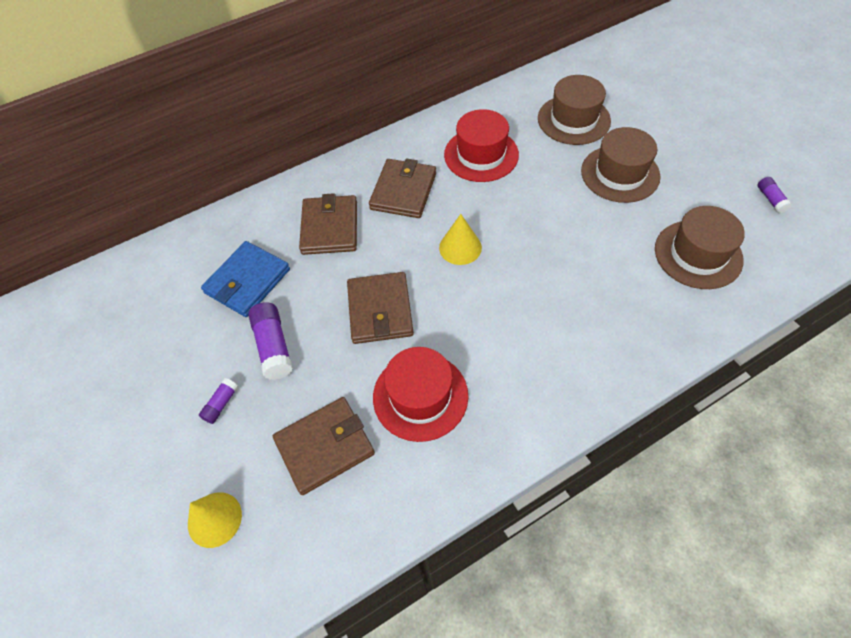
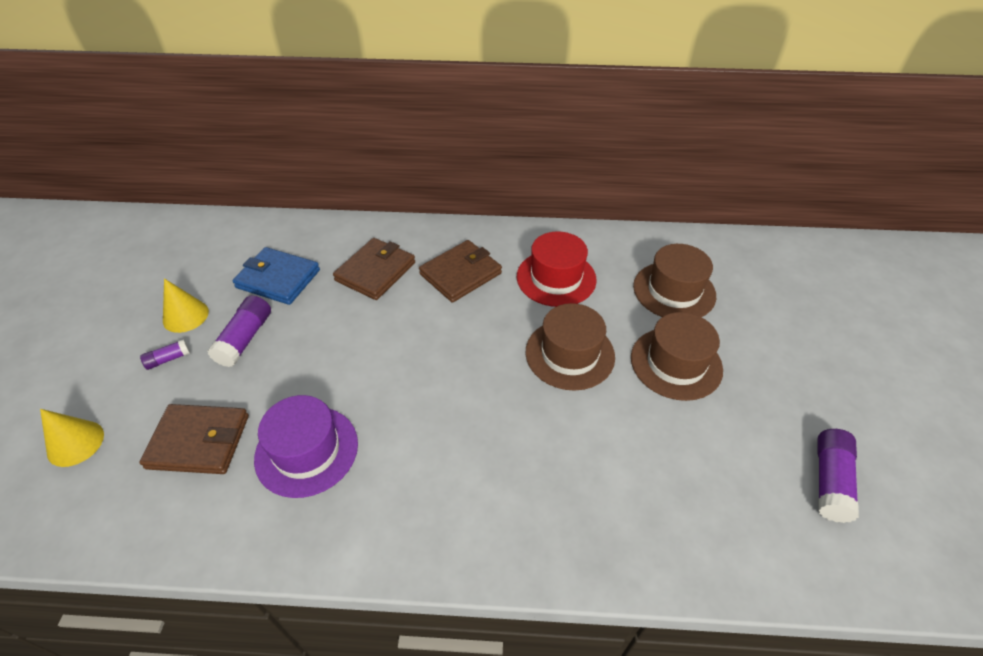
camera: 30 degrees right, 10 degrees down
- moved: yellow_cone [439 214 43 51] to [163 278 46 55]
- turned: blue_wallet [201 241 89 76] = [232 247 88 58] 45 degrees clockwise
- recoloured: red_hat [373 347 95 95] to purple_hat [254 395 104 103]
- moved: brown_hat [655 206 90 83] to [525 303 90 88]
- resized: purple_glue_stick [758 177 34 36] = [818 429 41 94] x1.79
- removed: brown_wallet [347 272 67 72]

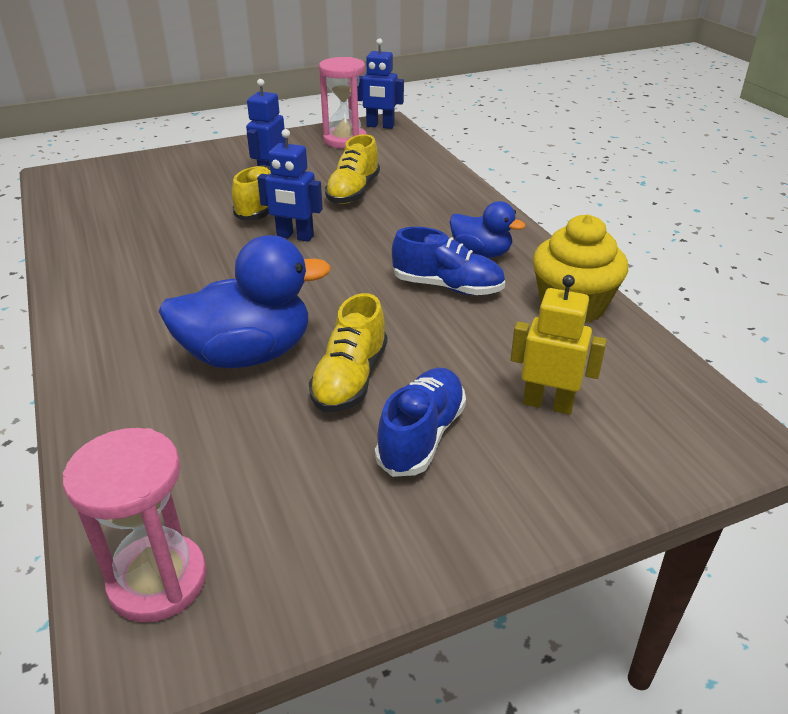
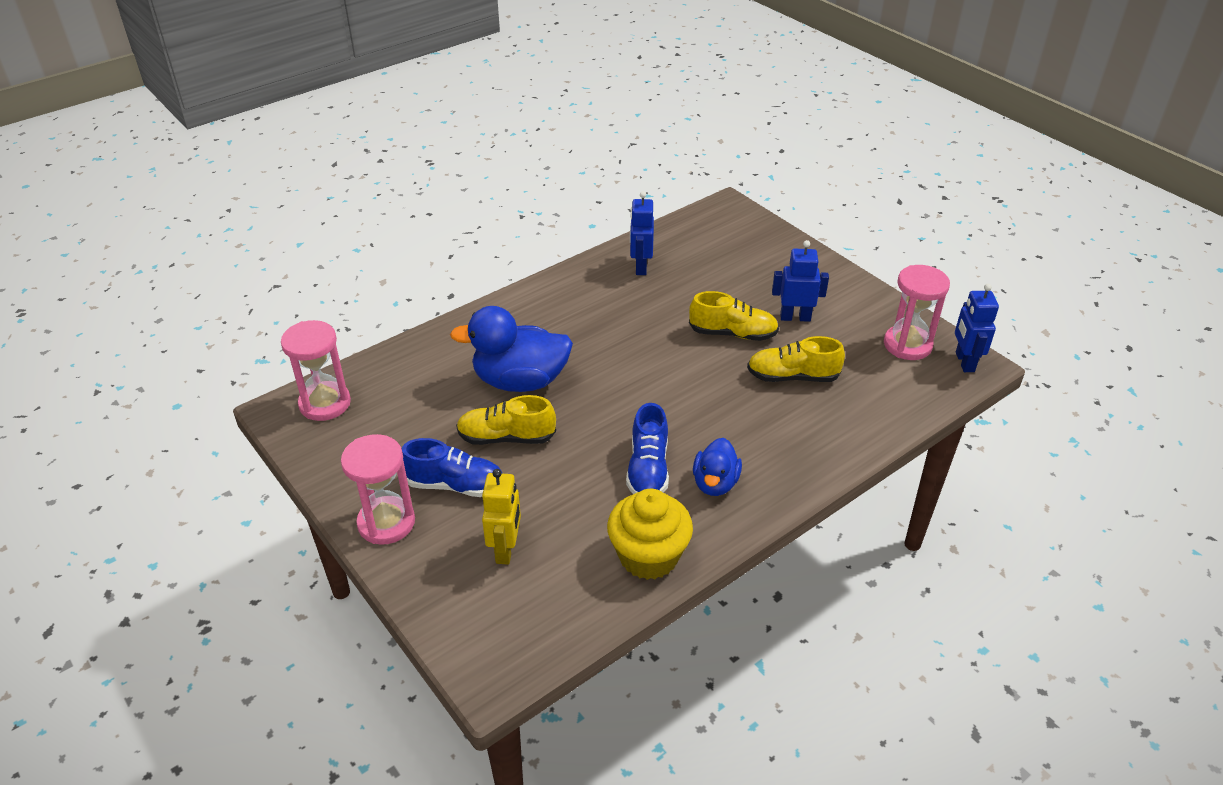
camera: 75 degrees right, 5 degrees up
- added: pink_hourglass [341 434 74 111]
- turned: blue_duck [158 235 173 133] = [450 306 123 86] 120 degrees clockwise
- moved: blue_robot [257 129 66 113] to [630 191 24 84]

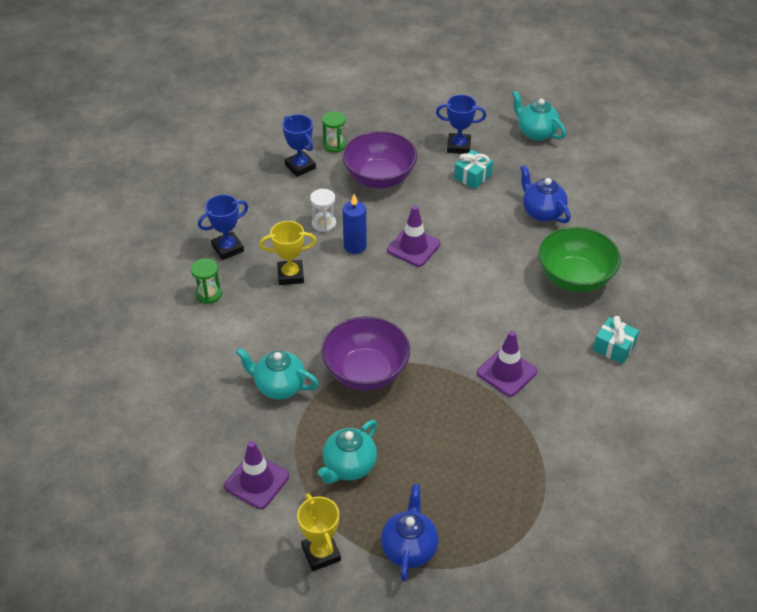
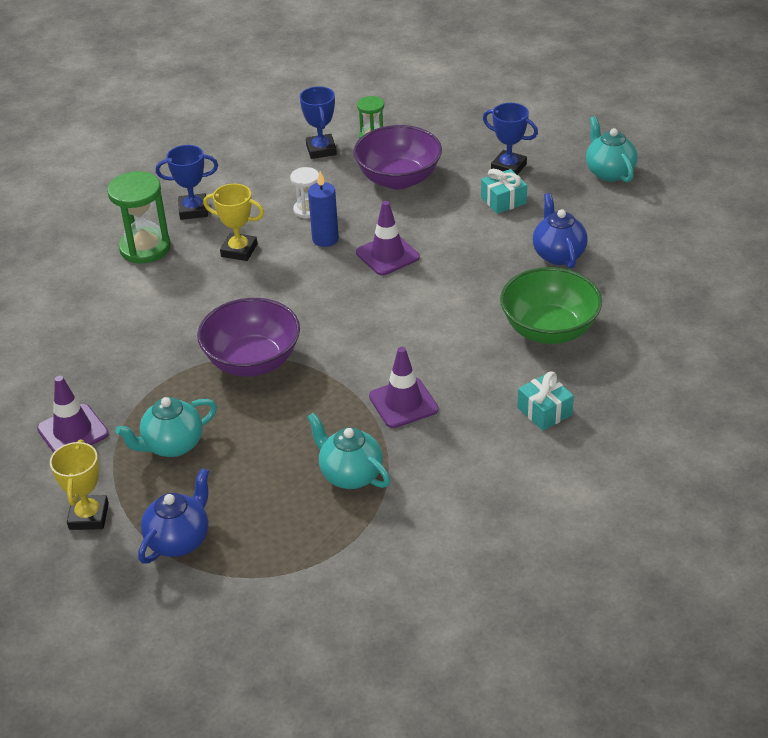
camera: 25 degrees right, 5 degrees down
- resized: green_hourglass [191 258 31 46] = [107 171 64 92] x1.74
- moved: turquoise_teapot [236 348 83 51] to [307 413 83 76]

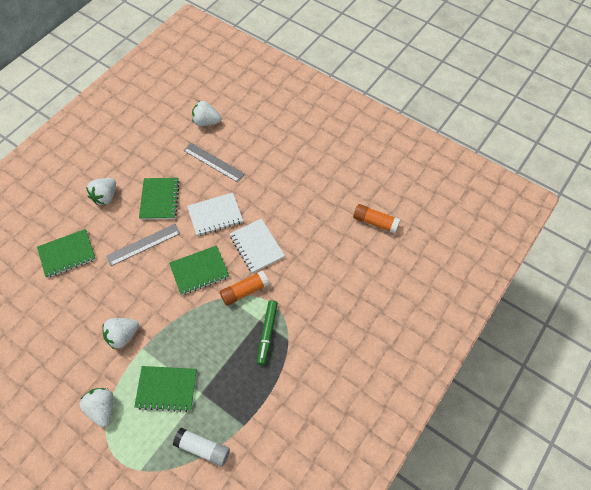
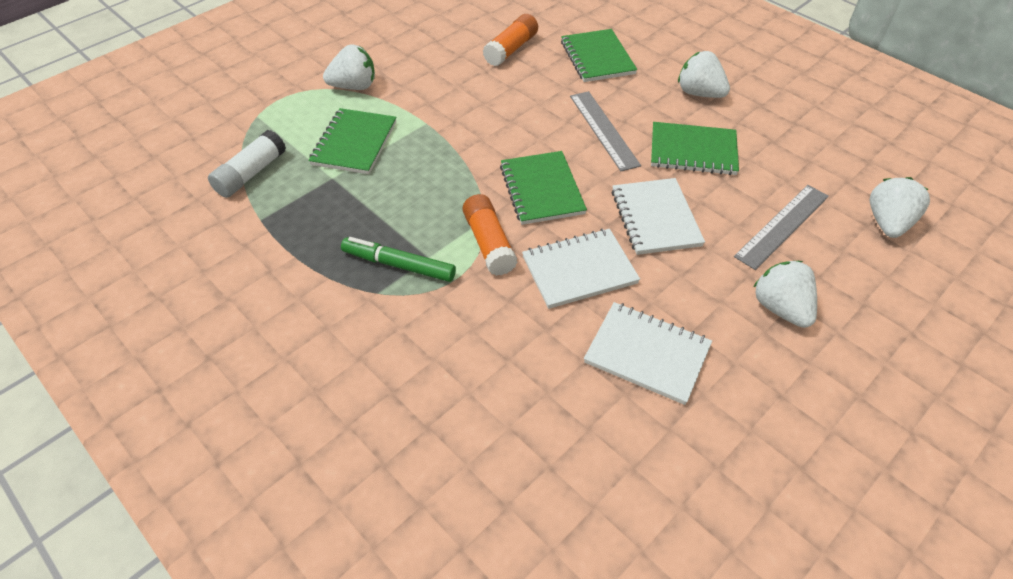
camera: 100 degrees right, 10 degrees down
- moved: orange_glue_stick [353 204 48 29] to [483 14 55 52]
- added: white_notebook [584 302 128 103]
- moved: white_strawberry [102 318 37 31] to [753 261 64 67]

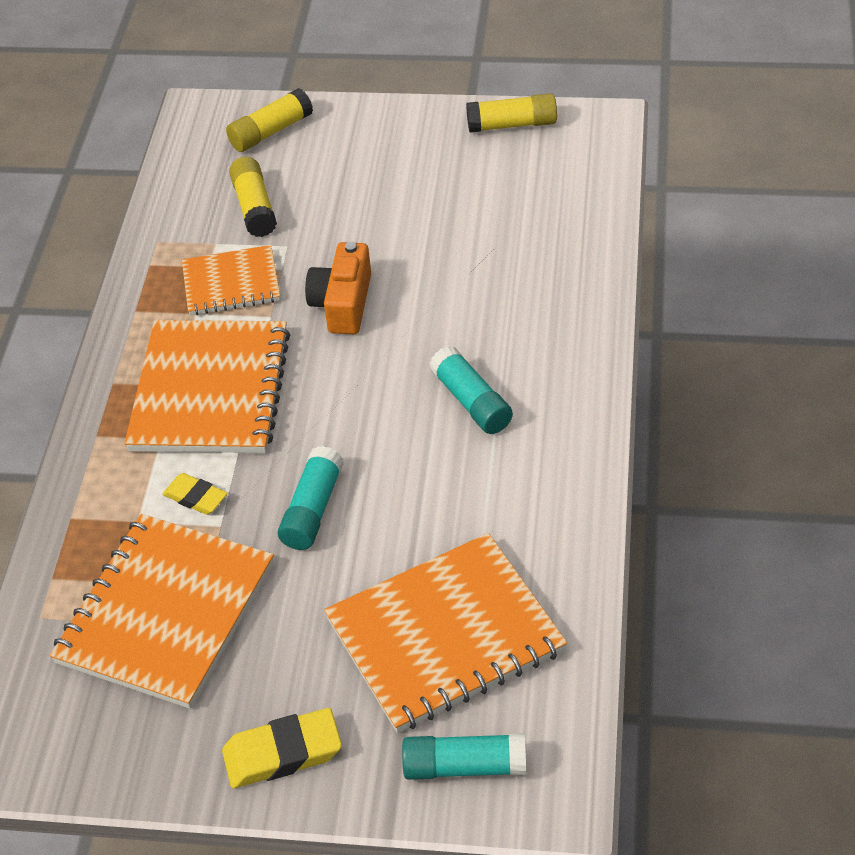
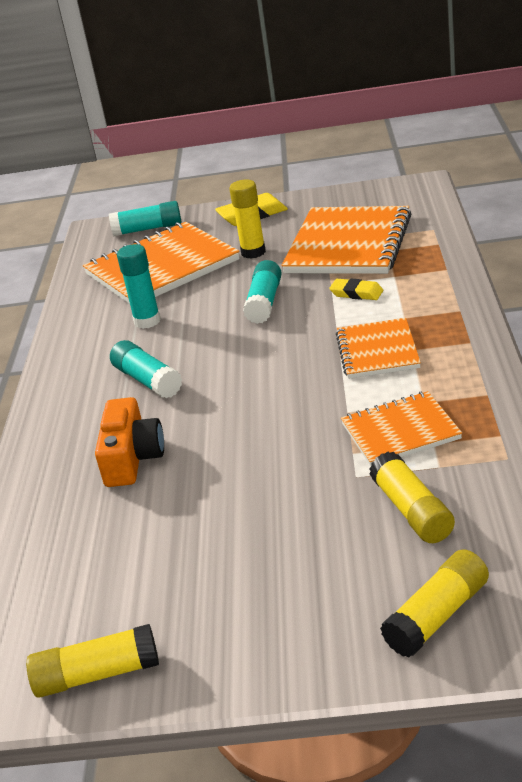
camera: 175 degrees right, 15 degrees down
- moved: orange_camera [305 242 66 92] to [95 397 69 90]
- added: turquoise_glue_stick [117 244 44 85]
- added: yellow_glue_stick [229 179 37 80]
- resized: orange_notebook [124 320 166 133] = [336 318 85 61] x0.58

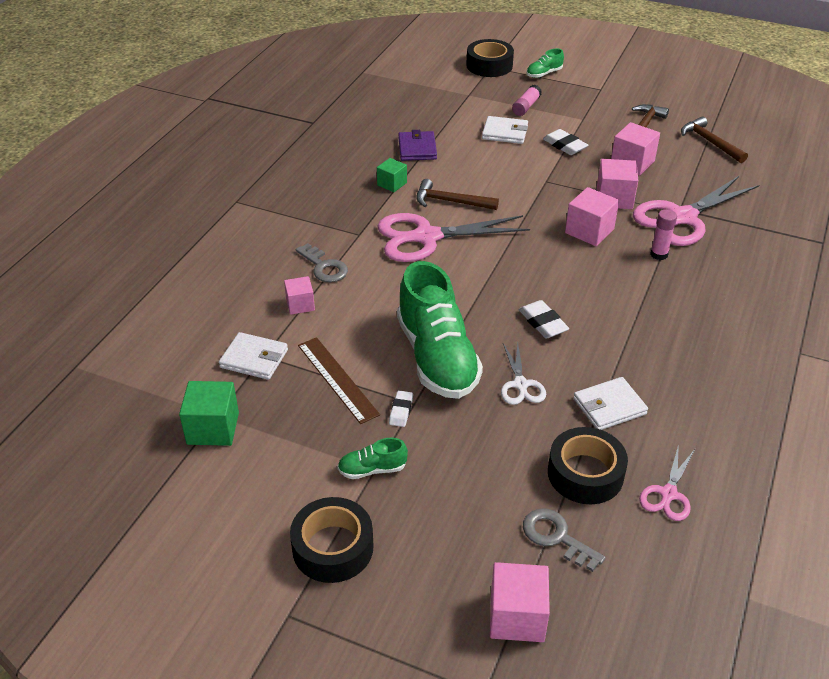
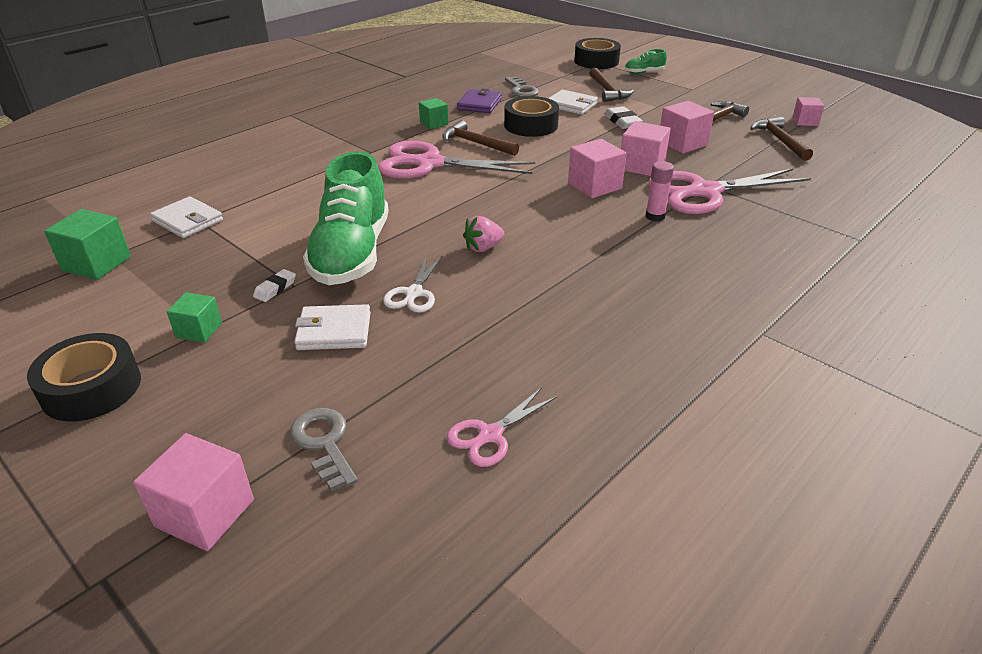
camera: 20 degrees right, 5 degrees down
- replaced: green_shoe [337 438 71 41] to green_cube [167 293 55 50]
- moved: white_wallet [573 377 75 53] to [294 304 77 46]
- replaced: white_eraser [519 300 50 38] to pink_strawberry [463 216 41 36]
- moved: black_tape [548 427 80 77] to [504 96 55 41]
- moved: grey_key [295 243 53 39] to [505 76 34 21]
- replaced: pink_glue_stick [512 85 30 31] to brown_hammer [589 68 45 34]
- moved: pink_cube [284 276 31 39] to [793 97 31 29]
- removed: brown_ruler [298 337 82 87]

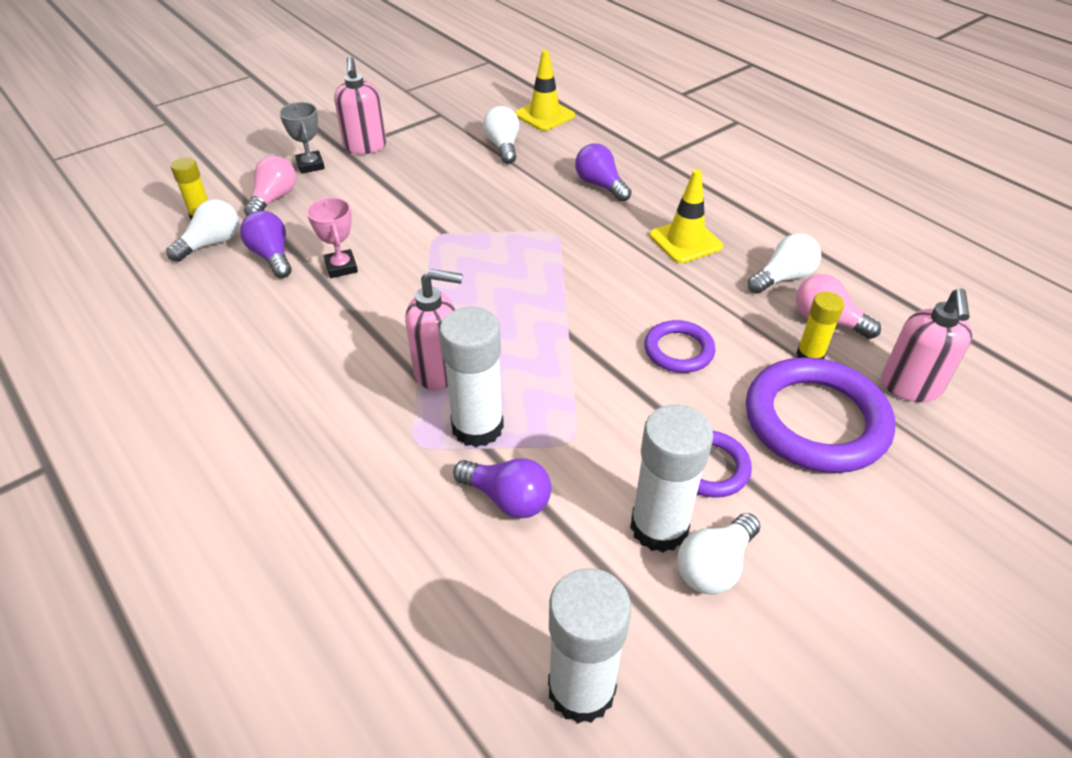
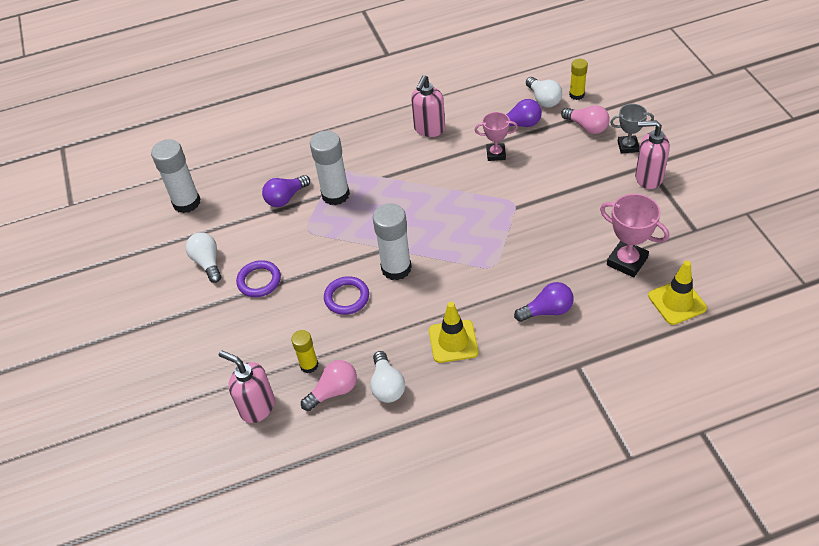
camera: 115 degrees right, 5 degrees up
- moved: white_glue_stick [630 404 83 148] to [373 203 39 77]
- moved: pink_soap_dispenser [405 269 58 121] to [411 75 34 62]
- replaced: white_light_bulb [483 106 37 58] to pink_trophy [600 194 69 83]
- removed: purple_ring [746 357 149 116]

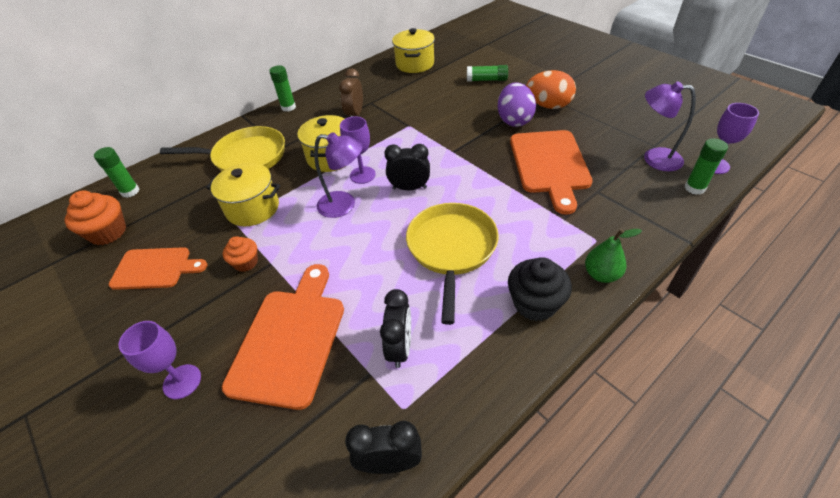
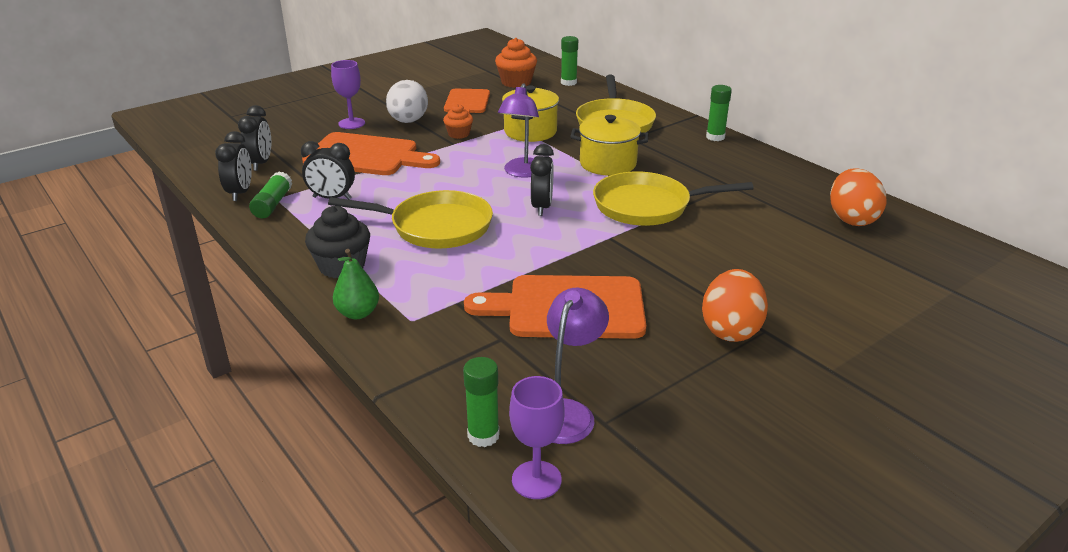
camera: 90 degrees right, 15 degrees down
- added: black_clock [238 105 33 66]
- moved: green_glue_stick [467 65 41 17] to [249 172 43 46]
- added: white_egg [386 80 42 43]
- added: yellow_pan [593 171 161 55]
- replaced: yellow_pot [392 28 43 45] to orange_egg [830 168 57 58]
- removed: brown_clock [339 68 24 49]
- removed: purple_goblet [340 116 36 68]
- removed: purple_egg [497 82 39 45]

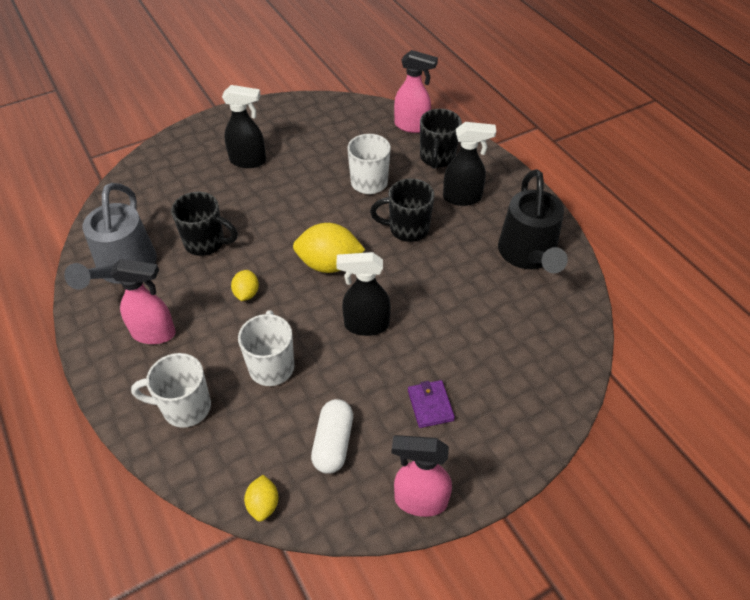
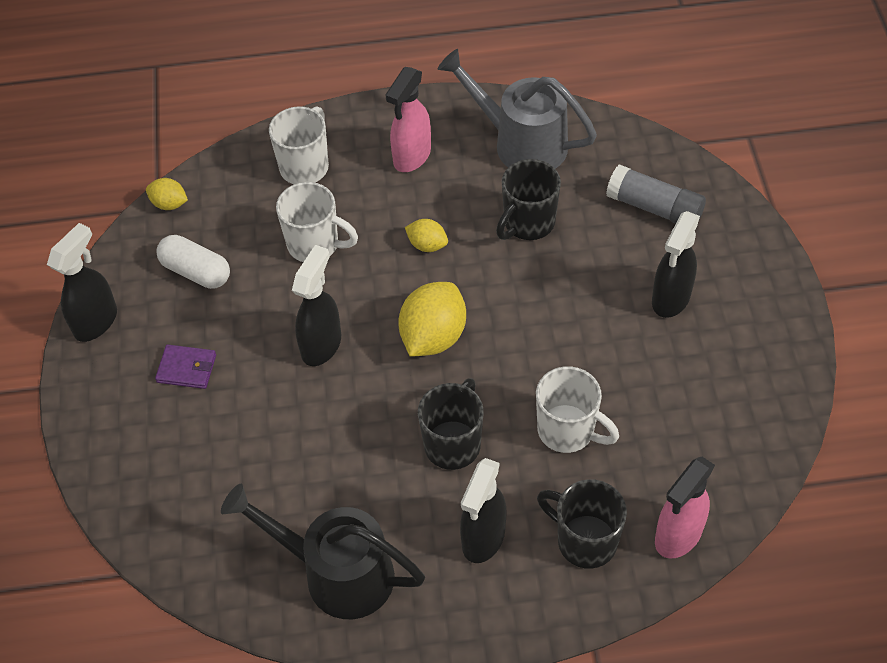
camera: 115 degrees right, 5 degrees up
- recoloured: pink_spray_bottle [392 435 60 82] to black_spray_bottle [47 223 70 119]
- added: grey_glue_stick [606 165 100 59]

